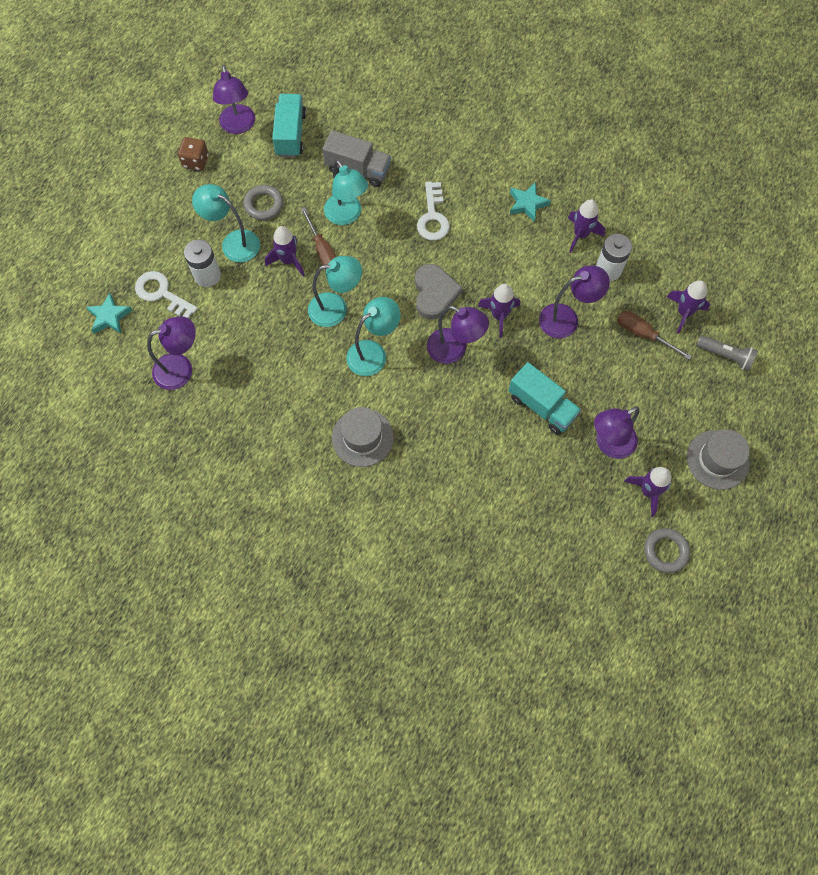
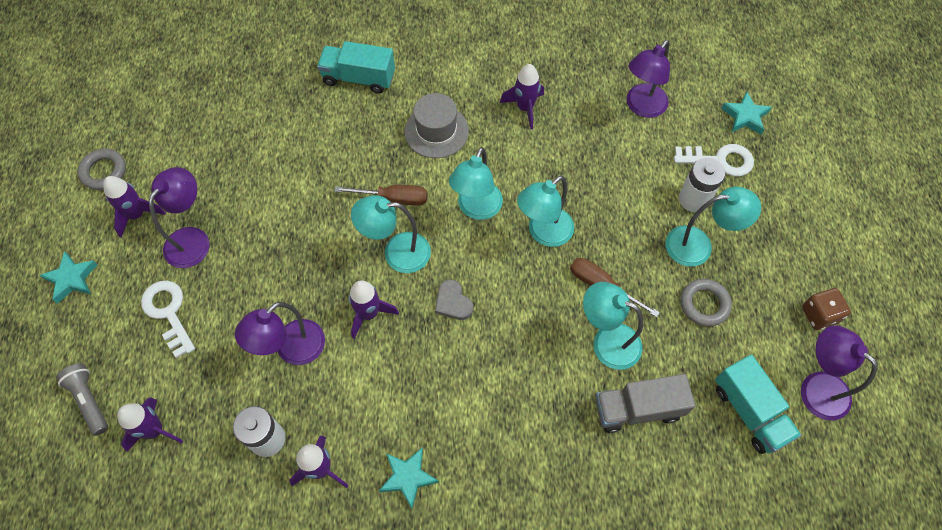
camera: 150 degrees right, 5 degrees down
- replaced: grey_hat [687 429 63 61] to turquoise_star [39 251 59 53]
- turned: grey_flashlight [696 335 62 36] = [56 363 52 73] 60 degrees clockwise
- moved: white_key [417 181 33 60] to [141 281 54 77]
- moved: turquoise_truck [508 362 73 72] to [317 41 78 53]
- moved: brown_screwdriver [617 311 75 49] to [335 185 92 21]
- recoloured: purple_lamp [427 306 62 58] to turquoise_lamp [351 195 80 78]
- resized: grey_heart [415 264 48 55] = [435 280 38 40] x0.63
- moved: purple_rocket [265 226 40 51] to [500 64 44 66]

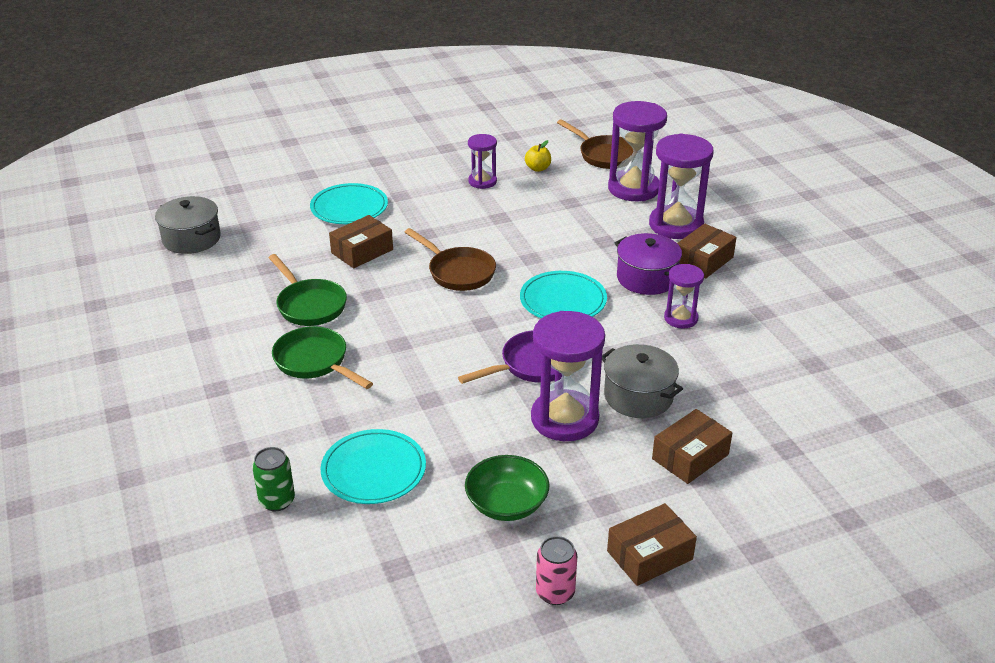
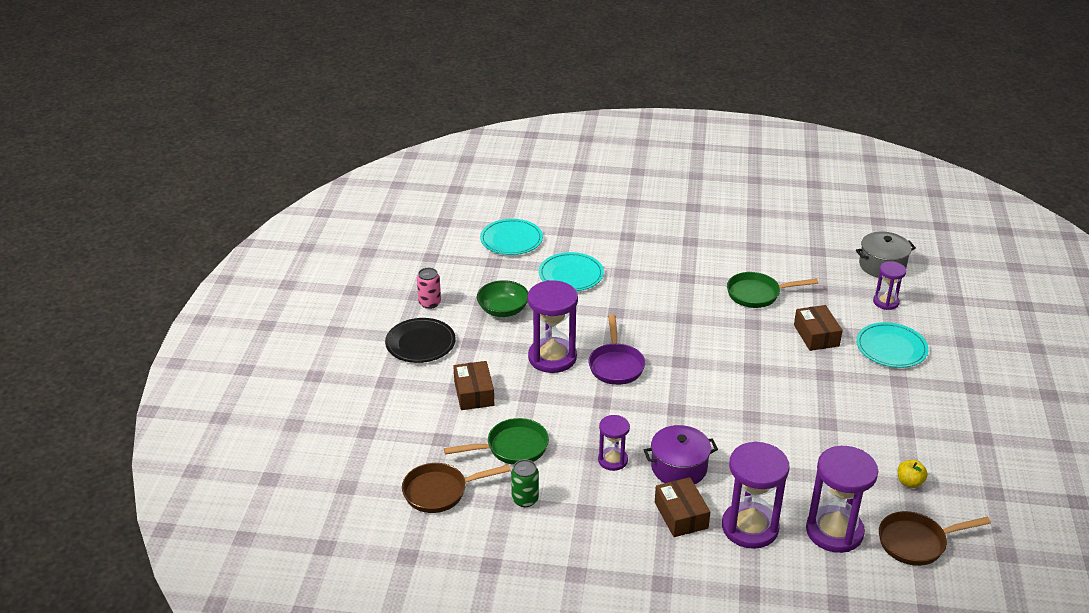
camera: 120 degrees right, 0 degrees up
- replaced: brown_box [607 503 90 83] to black_plate [385 318 71 45]
- moved: brown_pan [405 228 91 63] to [402 463 109 50]
- moved: green_pan [272 326 101 63] to [444 418 105 47]
- moved: turquoise_plate [520 271 87 47] to [480 219 63 36]
- moved: green_can [252 447 43 64] to [511 459 28 48]
- moved: purple_hourglass [468 134 29 55] to [873 261 33 49]
- removed: grey_pot [602 344 81 74]

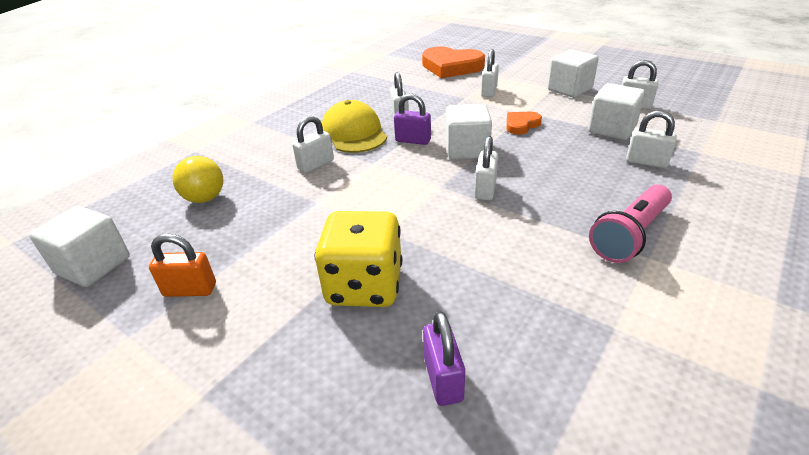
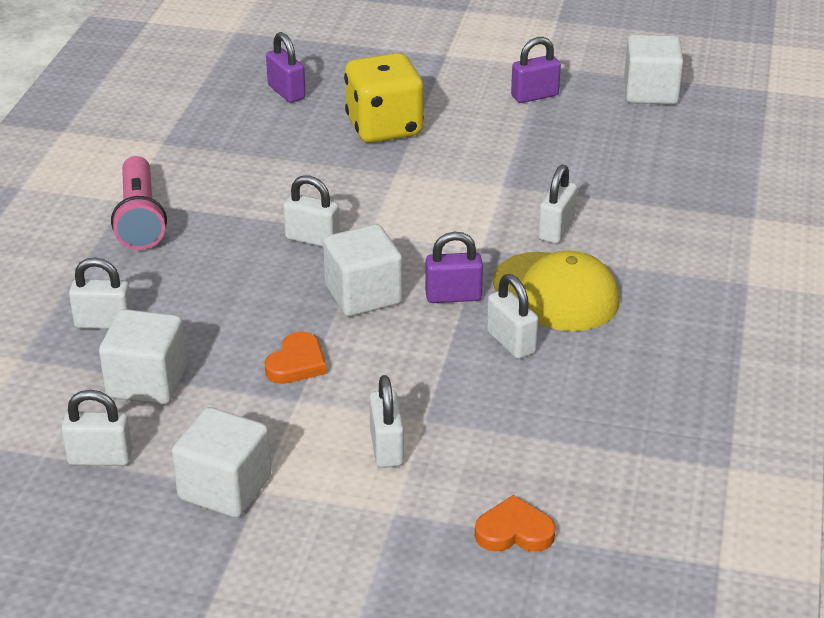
camera: 155 degrees right, 0 degrees up
- turned: pink_flashlight [589 185 83 78] = [111 156 56 94] 150 degrees clockwise
- turned: white_padlock [474 136 24 64] = [283 175 57 72] 60 degrees counterclockwise
- resized: orange_heart [422 47 63 31] = [475 495 81 57] x0.50
- recoloured: orange_padlock [149 234 67 63] to purple_padlock [511 37 50 66]
- removed: yellow_ball [173 156 50 47]

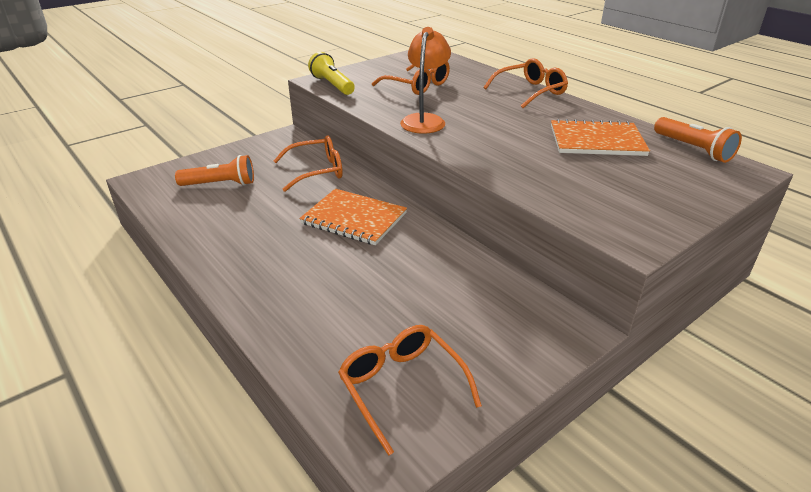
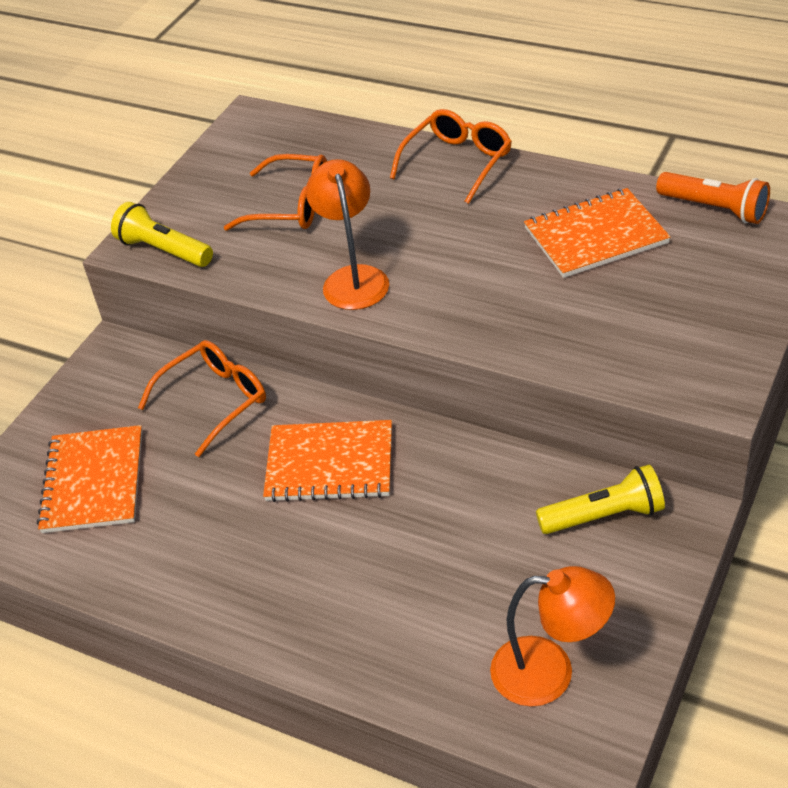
camera: 20 degrees left, 10 degrees up
- replaced: orange_flashlight [175 155 79 31] to orange_notebook [37 425 105 108]
- replaced: orange_glasses [338 325 144 131] to orange_lamp [490 566 125 141]
- added: yellow_flashlight [536 465 129 69]

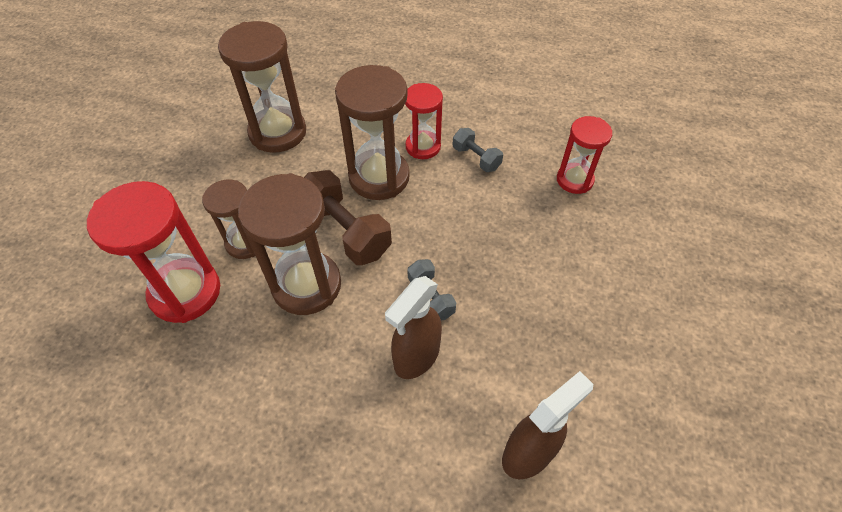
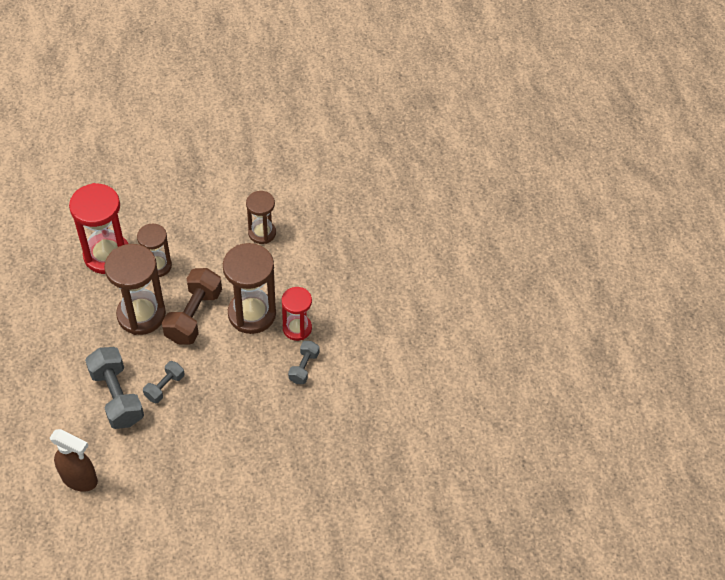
camera: 60 degrees right, 0 degrees up
- replaced: brown_spray_bottle [385 276 57 103] to grey_dumbbell [85 347 59 82]
- resized: brown_hourglass [218 21 88 132] = [246 191 30 53] x0.61
- removed: red_hourglass [557 116 55 78]

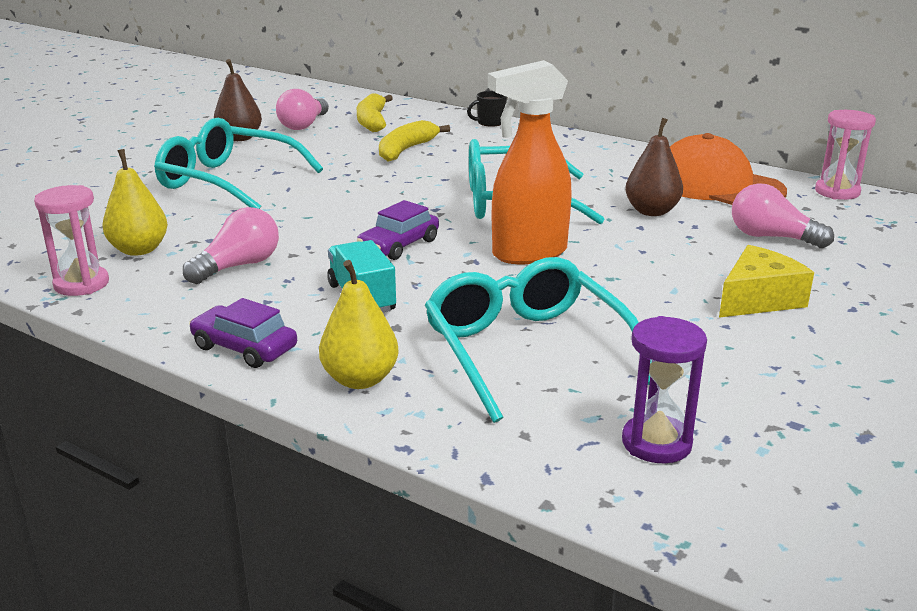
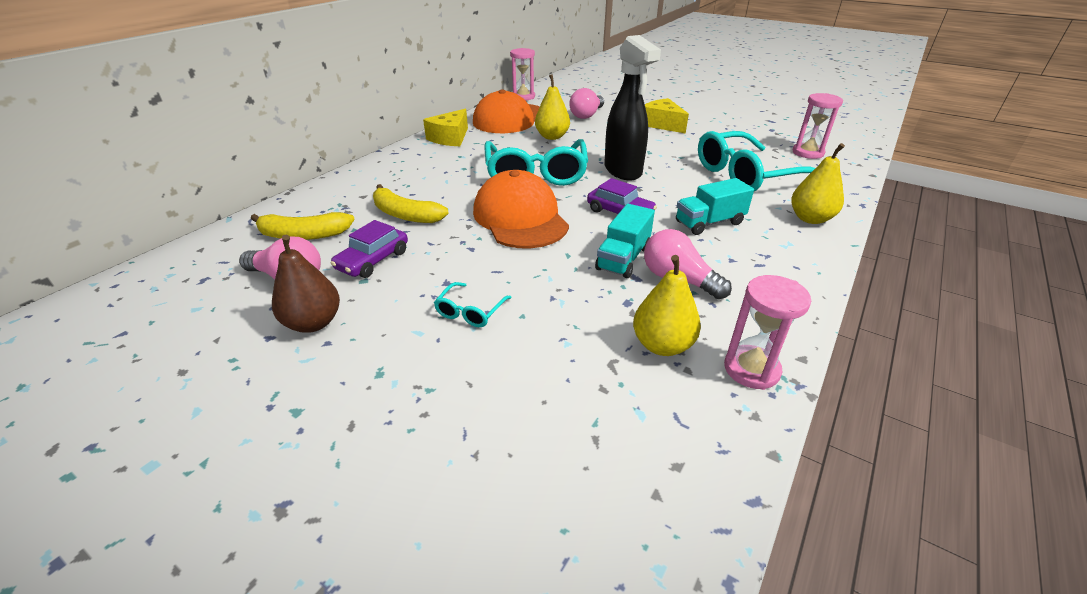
camera: 90 degrees left, 10 degrees up
- moved: purple_car [189 298 108 70] to [331 220 77 58]
- added: yellow_cheese [423 109 45 37]
- resized: turquoise_glasses [154 118 169 91] = [434 282 78 45] x0.42
- added: orange_cap [473 170 96 79]
- recoloured: brown_pear [625 118 58 98] to yellow_pear [535 74 35 66]
- added: turquoise_truck [595 204 60 74]
- recoloured: orange_spray_bottle [488 60 84 204] to black_spray_bottle [604 35 57 146]
- recoloured: purple_hourglass [622 316 85 147] to pink_hourglass [793 93 50 66]
- removed: black_mug [467 91 40 36]

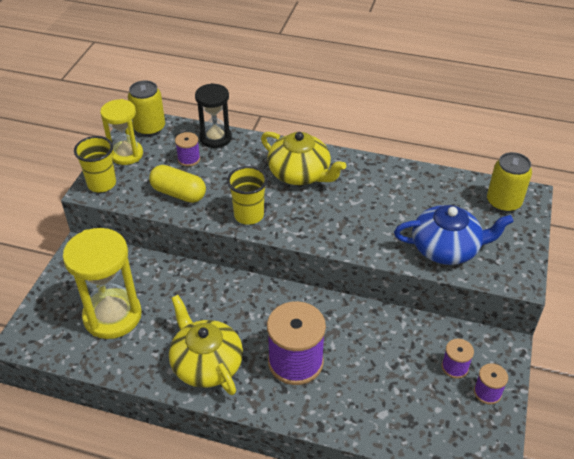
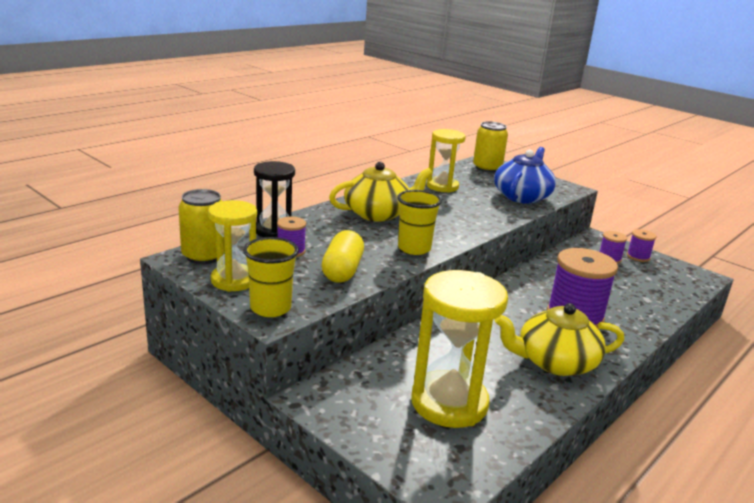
camera: 65 degrees left, 20 degrees down
- turned: yellow_capsule [149 165 57 38] = [322 230 42 52] 45 degrees counterclockwise
- added: yellow_hourglass [427 129 39 64]

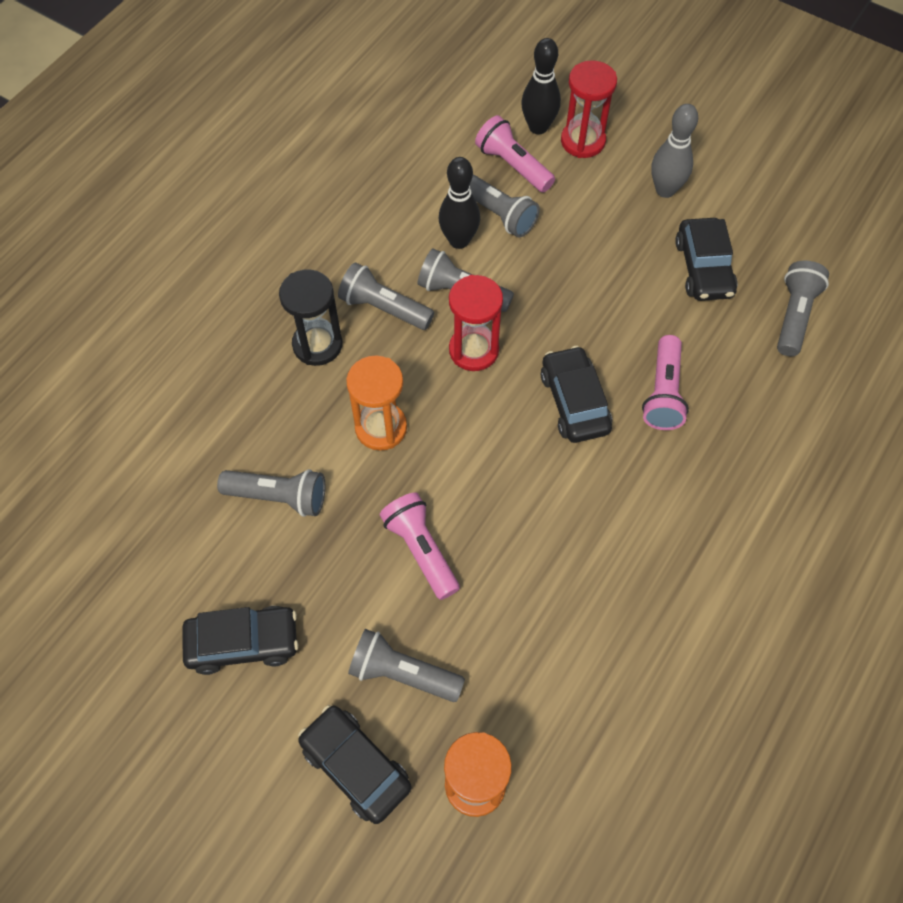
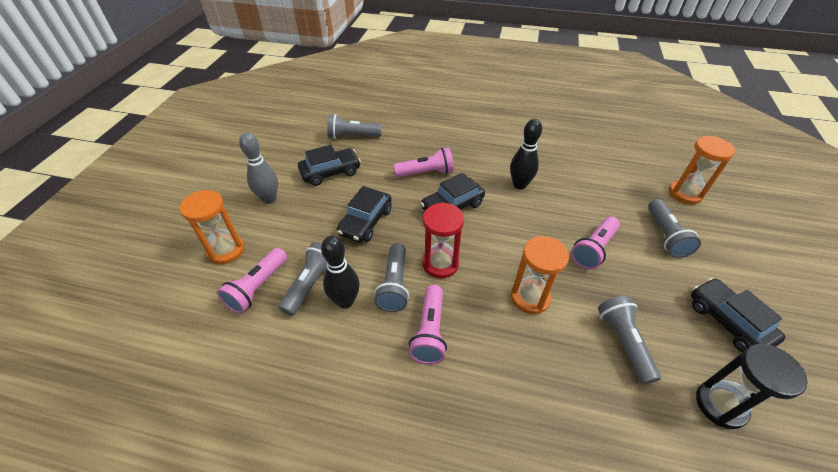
camera: 110 degrees left, 15 degrees down
- recoloured: red_hourglass [561 60 56 98] to orange_hourglass [180 190 64 74]
- moved: black_car [298 705 114 119] to [337 186 55 57]
- recoloured: grey_flashlight [338 262 96 68] to pink_flashlight [409 285 38 79]
- moved: black_bowling_pin [521 38 40 97] to [510 119 32 71]
- moved: black_hourglass [279 270 63 96] to [696 344 112 85]

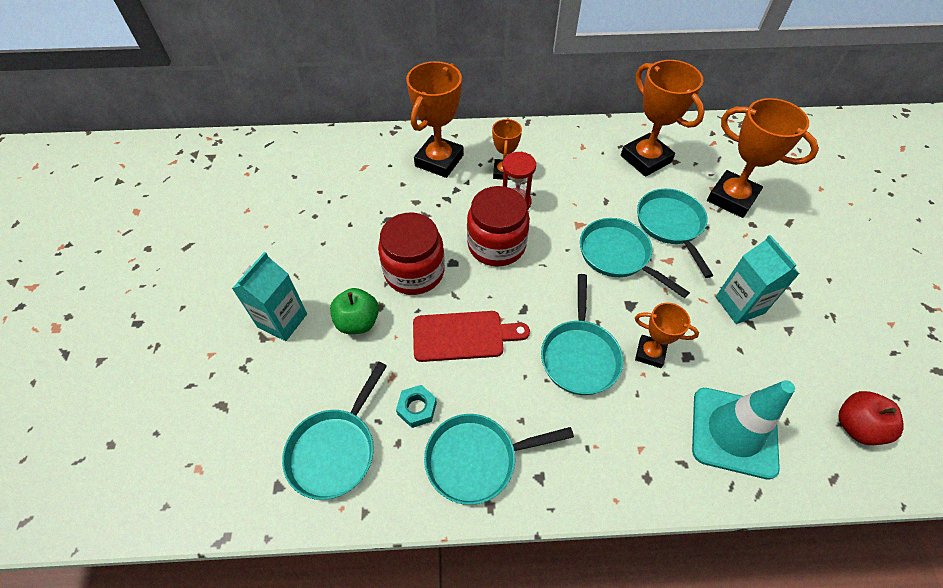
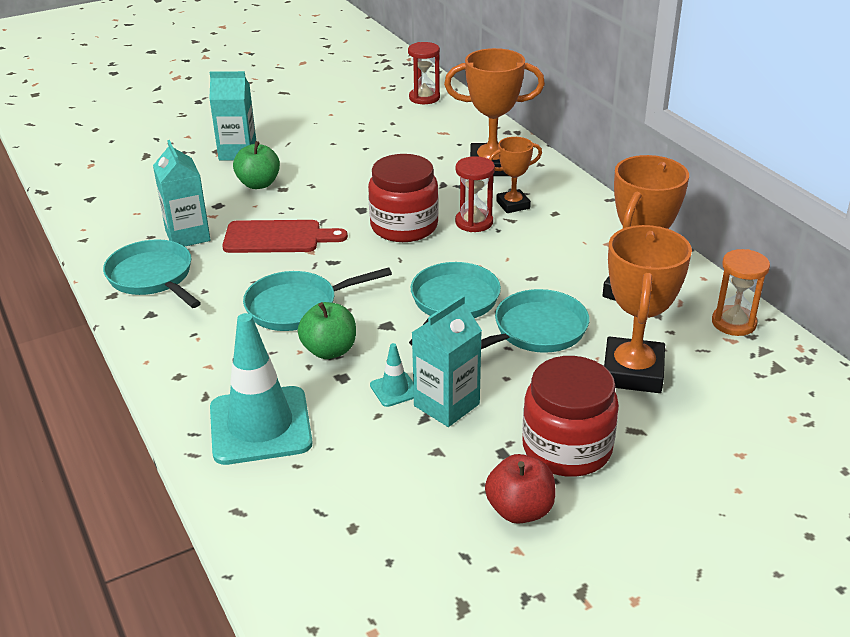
camera: 65 degrees right, 20 degrees down
- replaced: turquoise_nut [396 385 41 43] to turquoise_carton [153 140 58 106]
- turned: red_cutting_board [413 311 117 51] = [222 220 126 33] 60 degrees counterclockwise
- replaced: orange_trophy [635 303 64 65] to green_apple [298 302 58 57]
- added: turquoise_traffic_cone [370 343 44 64]
- added: red_hourglass [408 42 32 62]
- moved: red_apple [839 391 65 54] to [485 454 71 70]
- moved: red_jar [378 212 67 83] to [522 356 97 121]
- added: orange_hourglass [712 249 58 87]
- removed: turquoise_pan [282 362 105 138]

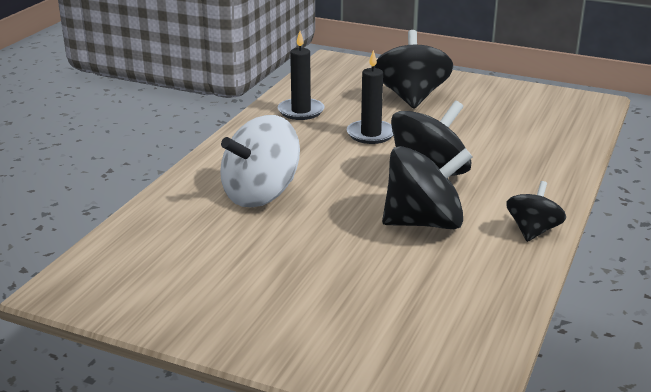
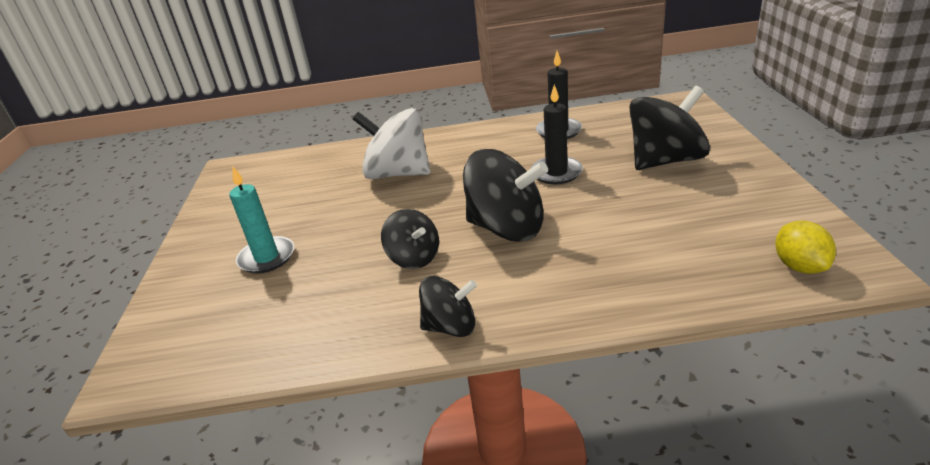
camera: 65 degrees right, 5 degrees up
- added: turquoise_candle [229 167 65 107]
- resized: black_spinning_top [382 146 91 83] = [381 209 58 60] x0.58
- added: yellow_lemon [775 221 61 53]

